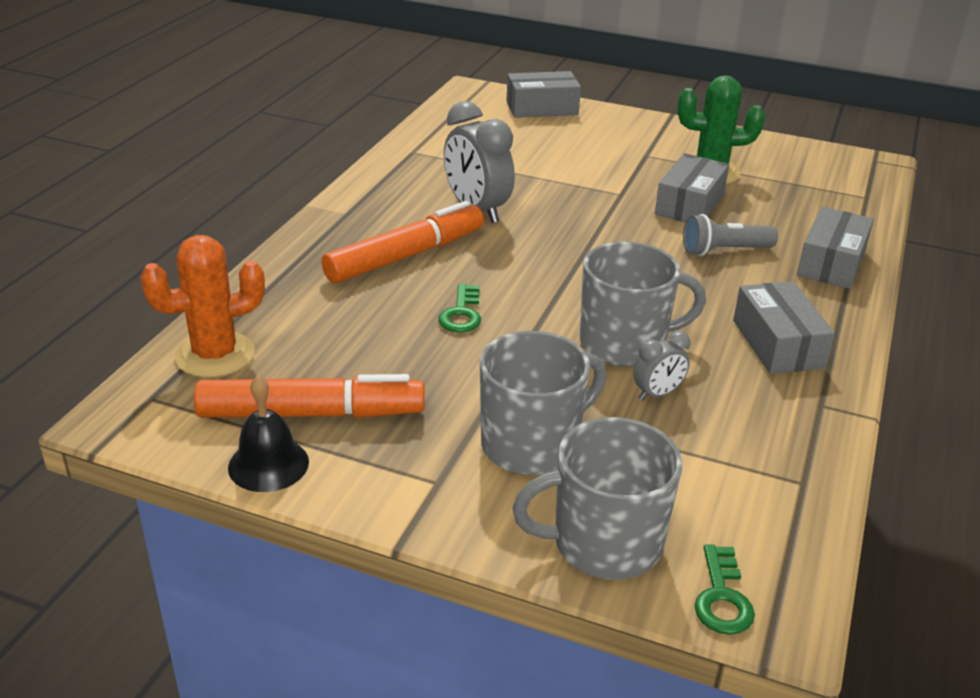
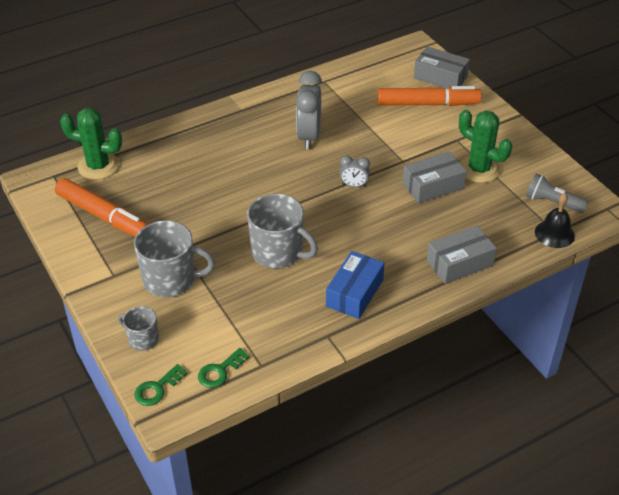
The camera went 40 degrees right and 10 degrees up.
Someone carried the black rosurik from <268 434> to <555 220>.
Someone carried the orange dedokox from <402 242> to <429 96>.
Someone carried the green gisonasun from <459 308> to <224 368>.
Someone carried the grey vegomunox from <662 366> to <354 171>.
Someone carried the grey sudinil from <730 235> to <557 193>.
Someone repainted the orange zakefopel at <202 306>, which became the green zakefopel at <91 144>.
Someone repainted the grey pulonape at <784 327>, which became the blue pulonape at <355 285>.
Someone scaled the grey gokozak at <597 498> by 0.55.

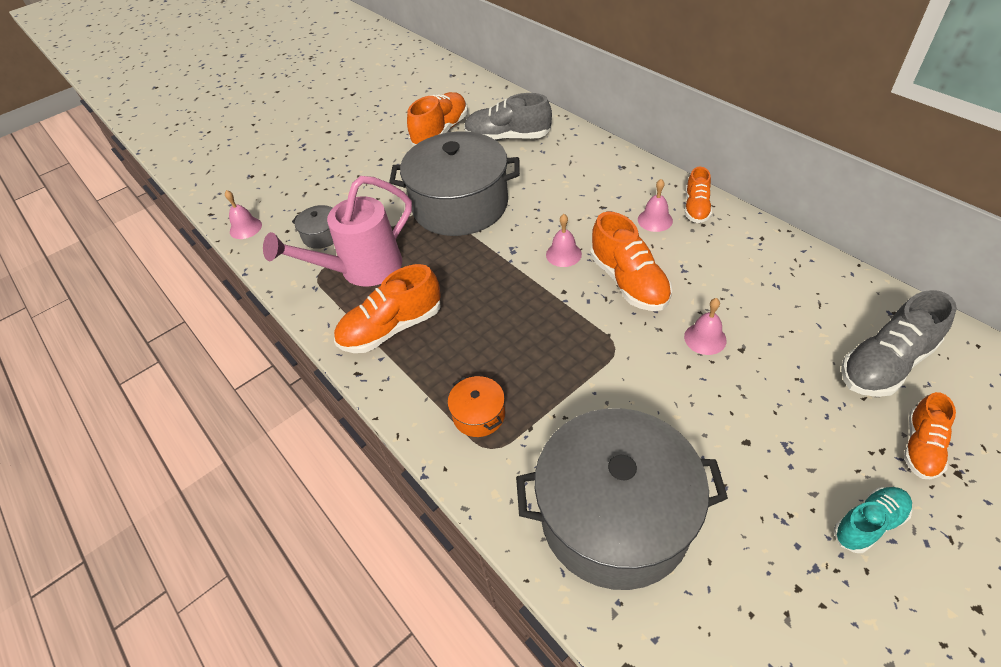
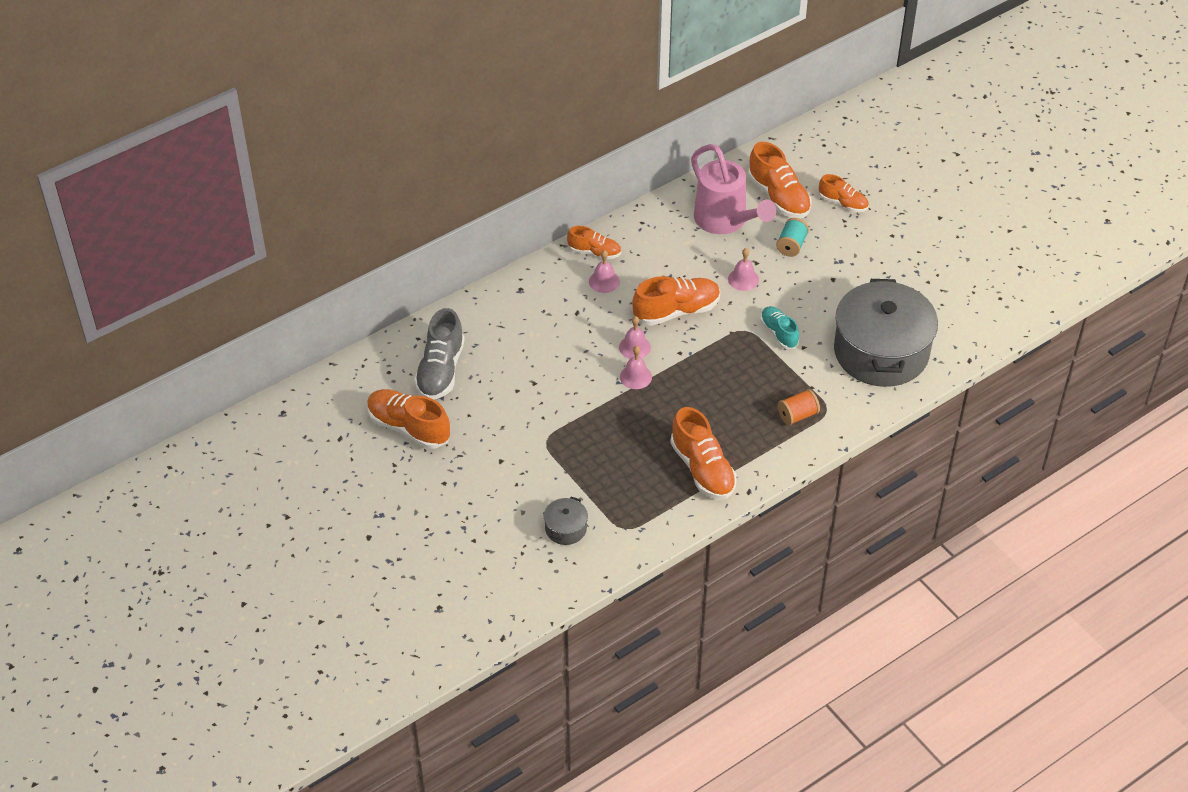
The camera went 90 degrees left and 0 degrees up.
Someone took away the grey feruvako at <454 183>.
Someone put down the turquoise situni at <792 237>.
Someone carried the pink rosurik from <243 214> to <636 367>.
Someone carried the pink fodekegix from <337 231> to <733 189>.
Someone carried the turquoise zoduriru from <873 520> to <779 327>.
Someone swapped the orange feruvako at <476 406> for the orange situni at <799 407>.
Someone repainted the grey zoduriru at <899 343>, which became the orange zoduriru at <780 180>.

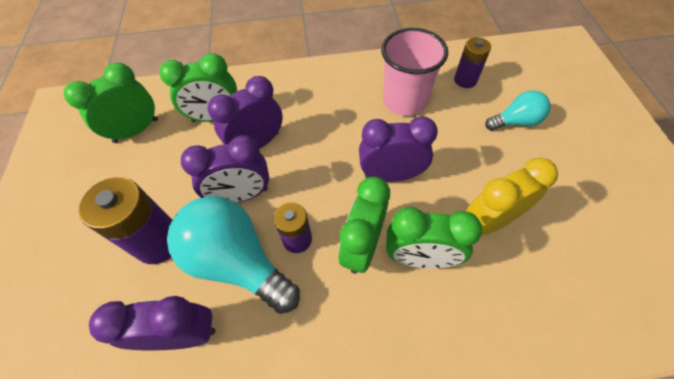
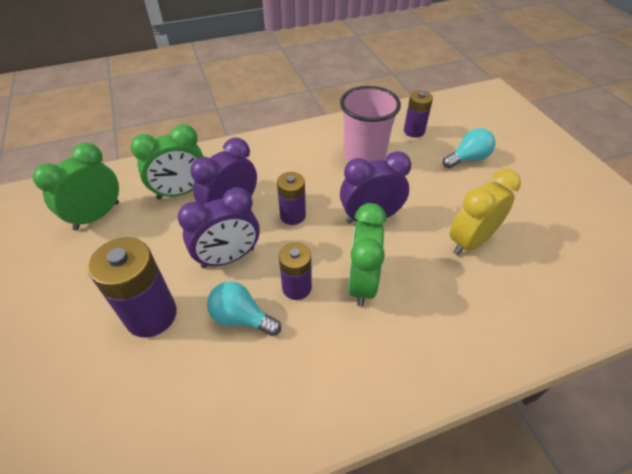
The camera went 15 degrees left and 10 degrees down.
Someone took away the purple vegomunox at <152 323>.
Someone took away the green vegomunox at <434 238>.
Someone put down the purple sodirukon at <291 198>.
Someone scaled the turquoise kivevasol at <233 255> by 0.54.

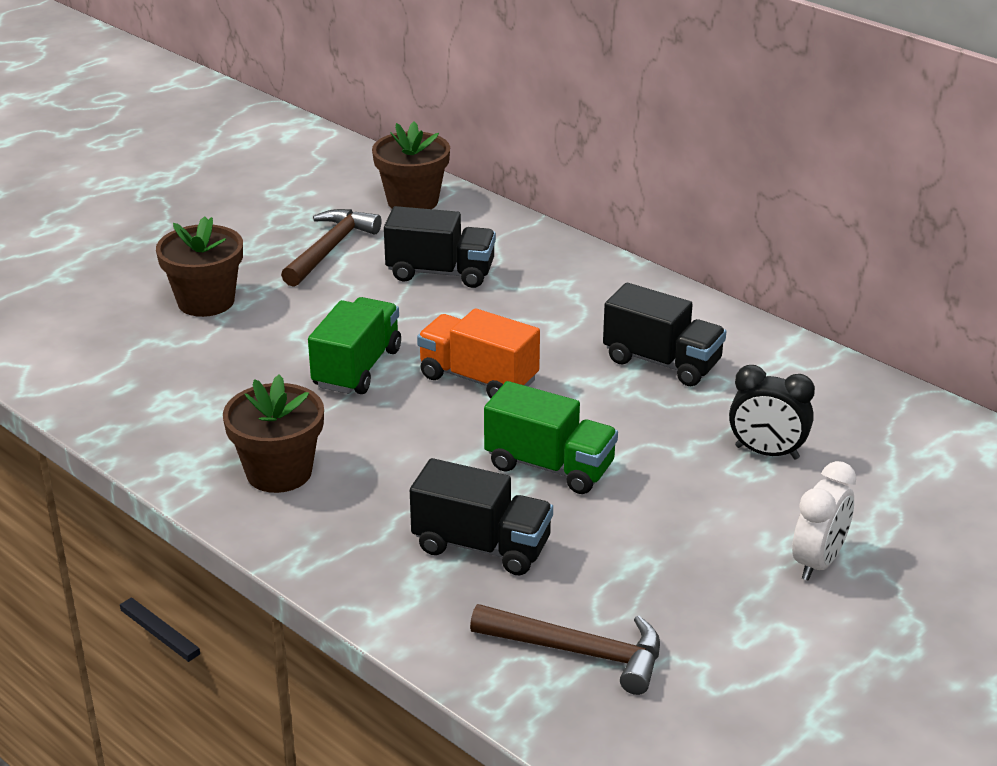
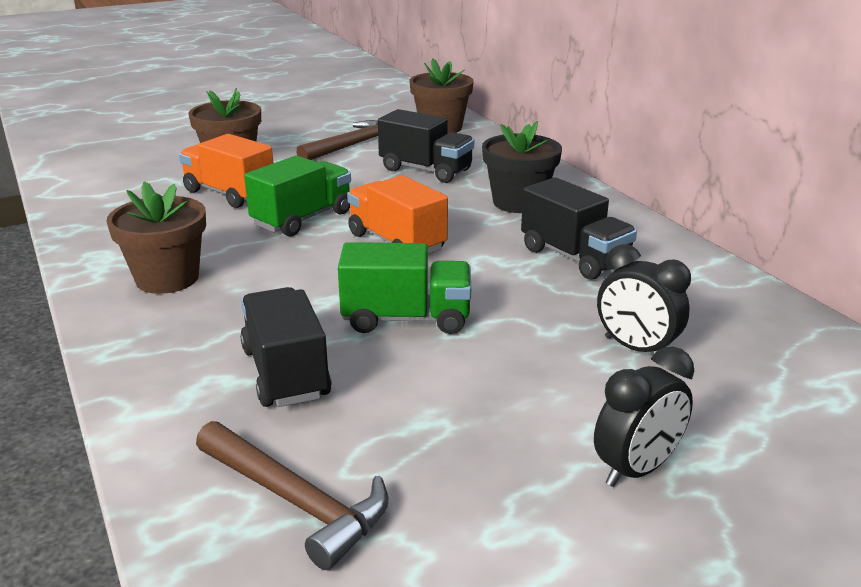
The camera went 20 degrees right and 5 degrees down.
Someone put down the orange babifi at <226 171>.
Someone put down the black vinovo at <522 167>.
Someone repainted the white vegomunox at <824 521>, which became the black vegomunox at <644 417>.
Someone rotated the black babifi at <481 517> by 150 degrees counterclockwise.
Someone rotated the green babifi at <551 437> by 45 degrees counterclockwise.

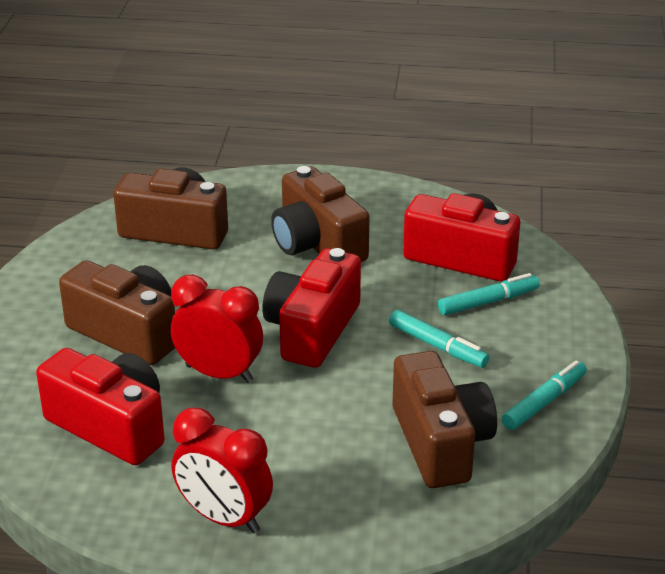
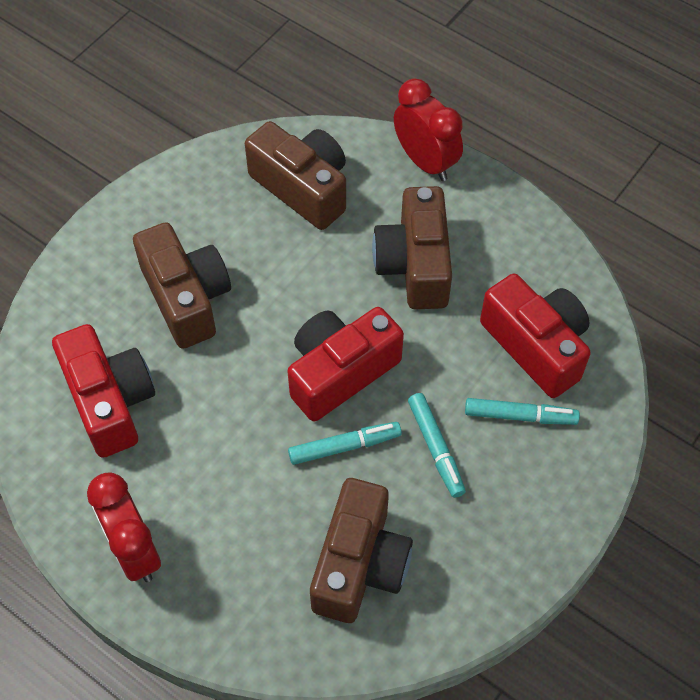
The camera went 30 degrees right and 25 degrees up.
Someone carried the red vegomunox from <217 329> to <428 130>.
Someone carried the turquoise dedokox from <544 395> to <345 443>.

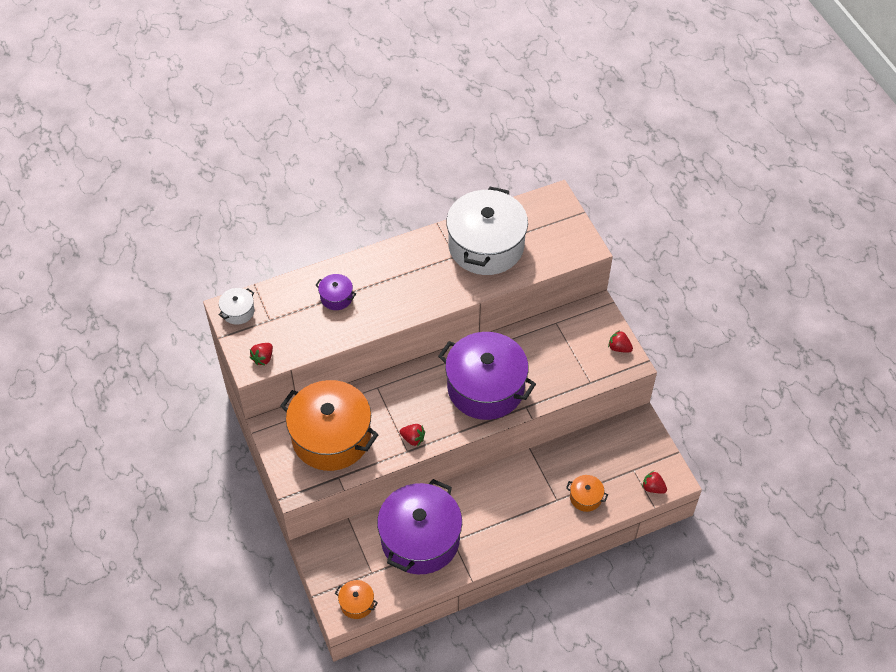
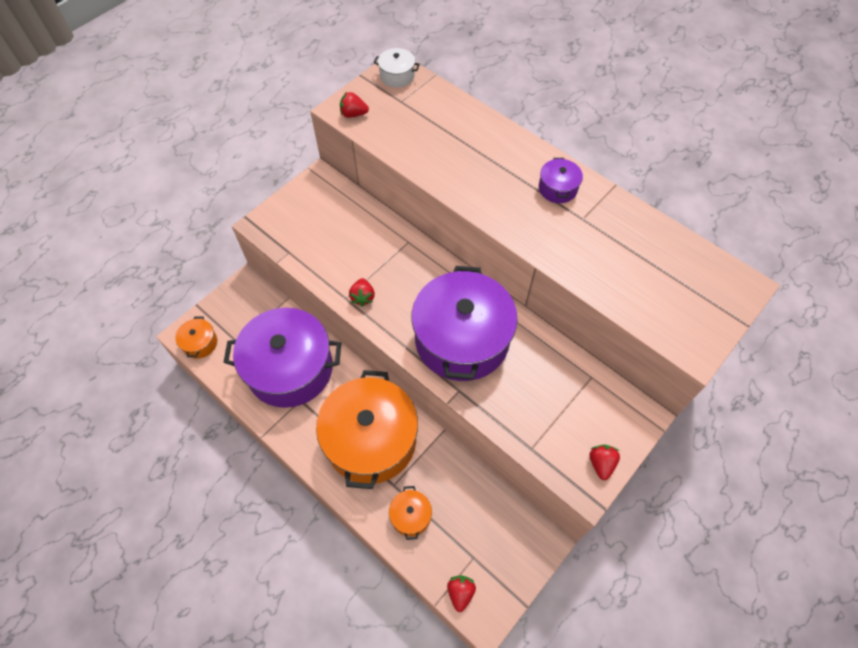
The camera went 65 degrees right and 5 degrees up.
Someone took away the white feruvako at <487 231>.
Someone carried the orange feruvako from <329 425> to <367 429>.
Someone carried the purple feruvako from <335 292> to <561 180>.

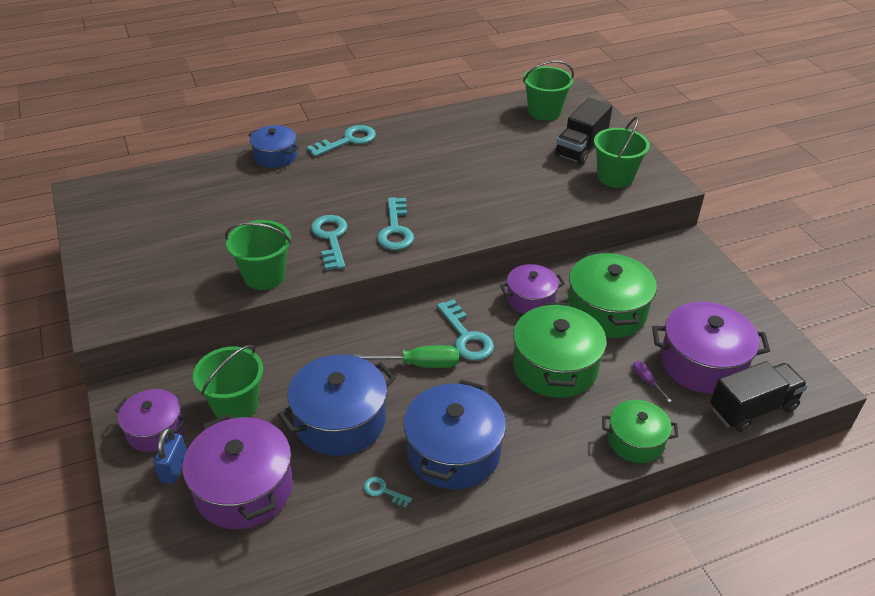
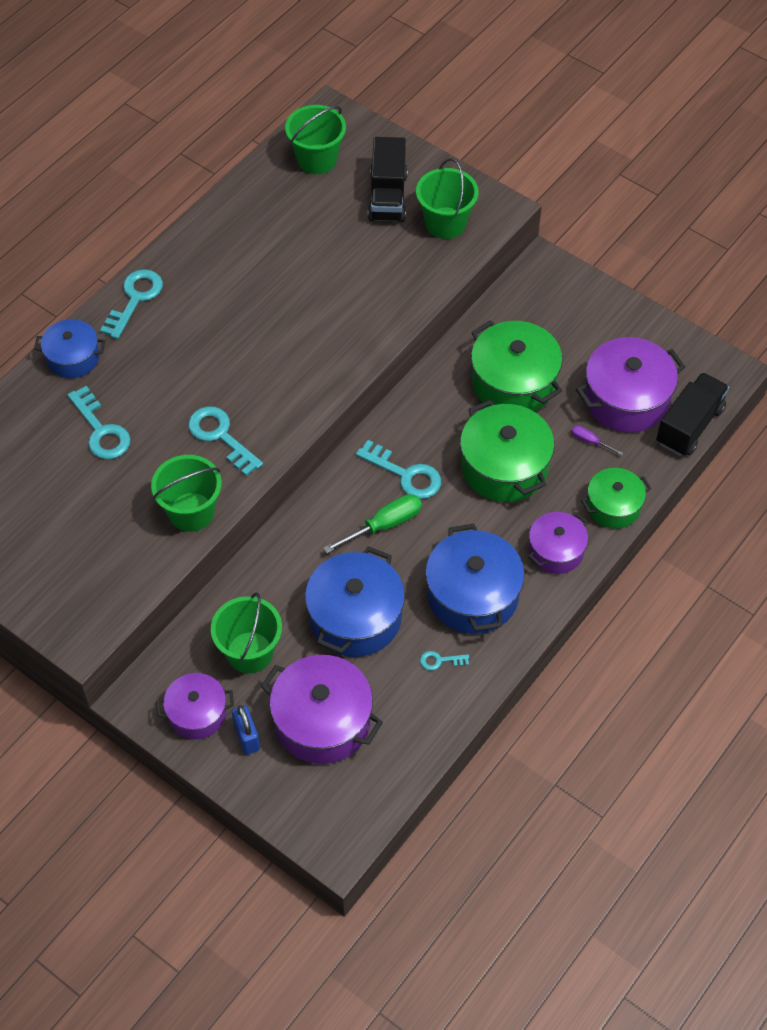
The camera went 30 degrees left and 15 degrees up.
Someone carried the turquoise gisonasun from <395 223> to <99 422>.
Someone carried the purple feruvako from <532 289> to <558 543>.

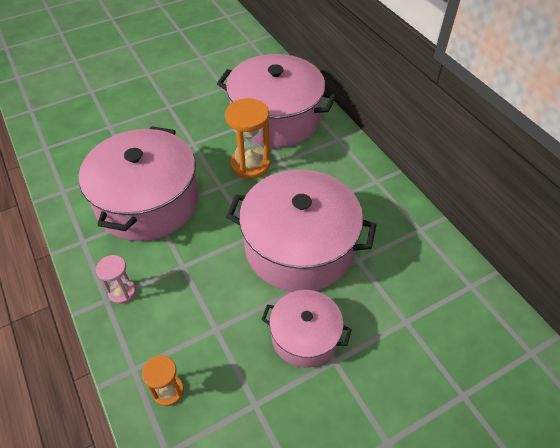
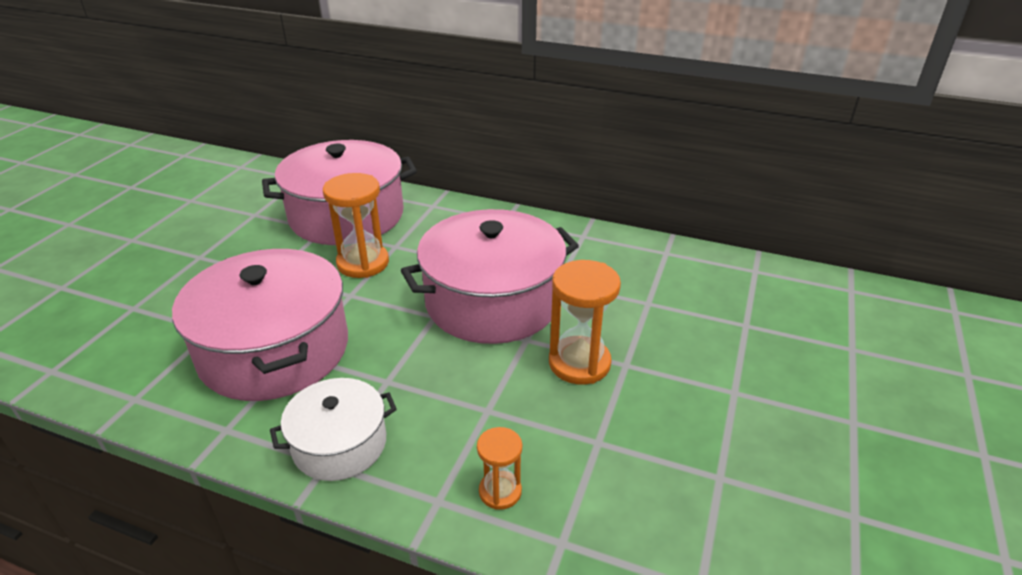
The camera went 40 degrees left and 15 degrees down.
Someone swapped the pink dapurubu at <116 279> for the white feruvako at <333 429>.
Someone swapped the pink feruvako at <306 329> for the orange dapurubu at <585 322>.

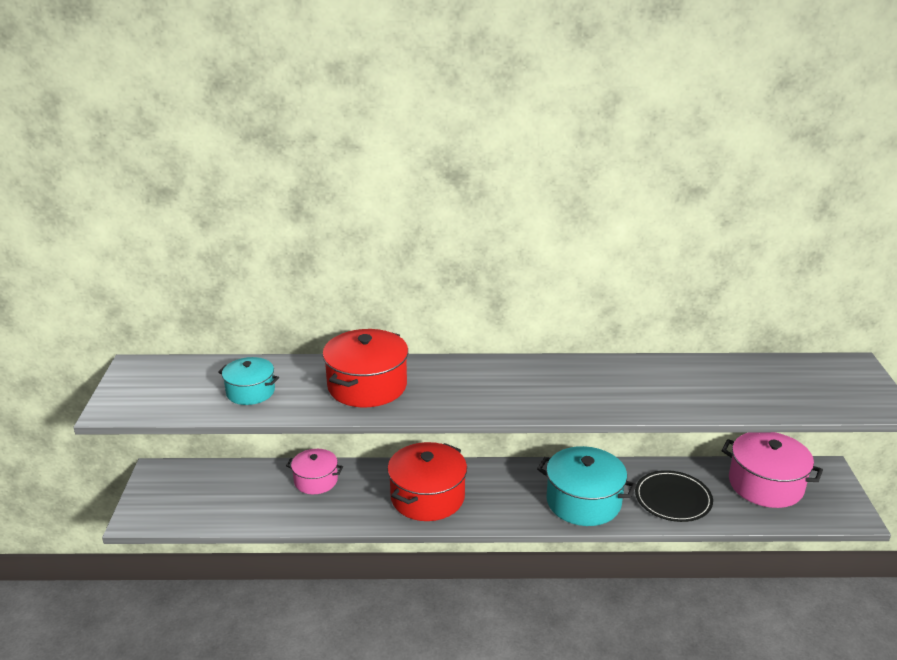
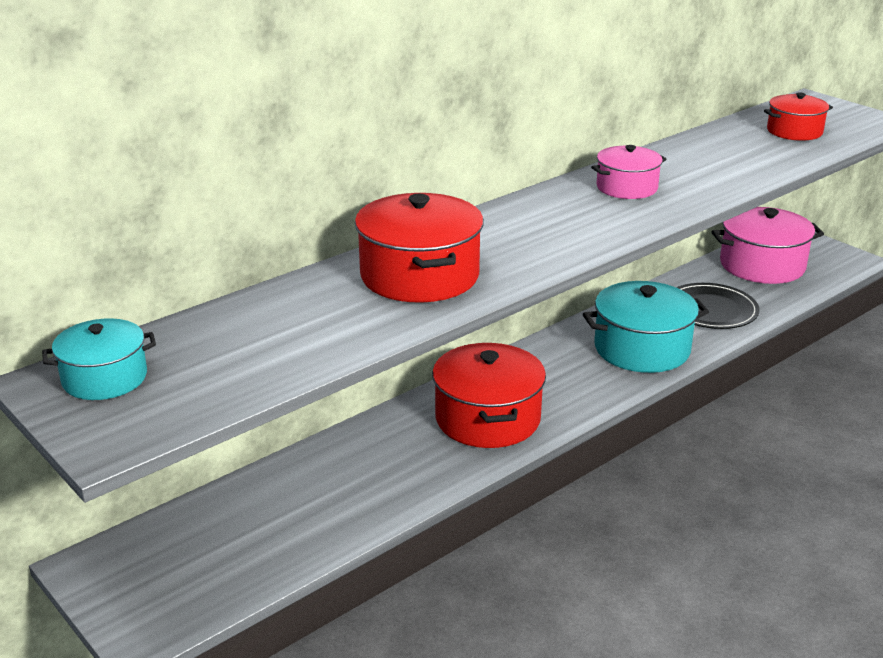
The camera went 40 degrees left and 0 degrees up.
Someone put down the red feruvako at <798 116>.
Someone carried the turquoise feruvako from <248 381> to <99 359>.
Someone carried the pink feruvako from <314 471> to <628 172>.

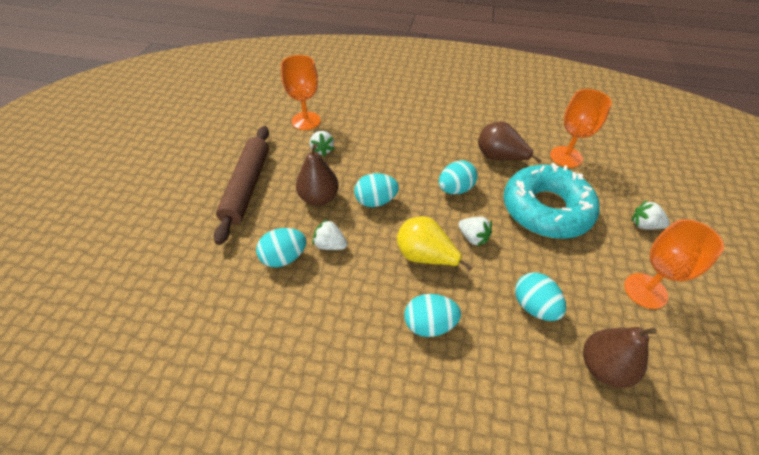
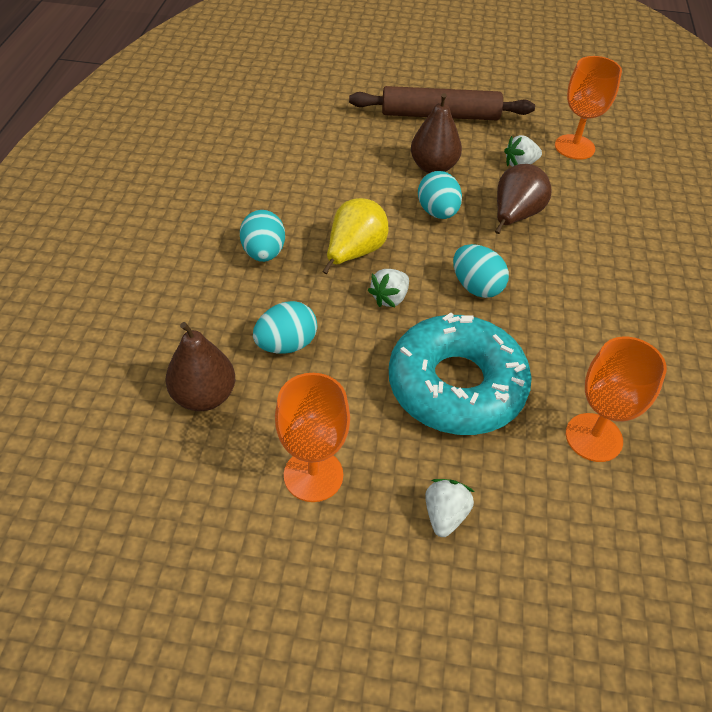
The camera went 85 degrees right and 0 degrees up.
Someone took away the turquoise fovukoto at <281 247>.
Someone took away the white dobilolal at <329 234>.
Someone carried the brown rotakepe from <510 142> to <523 199>.

